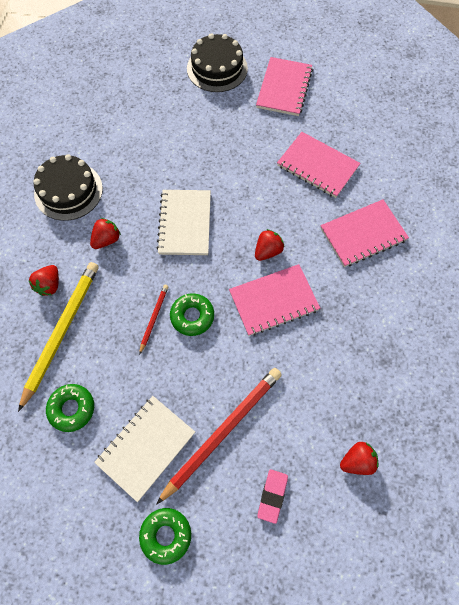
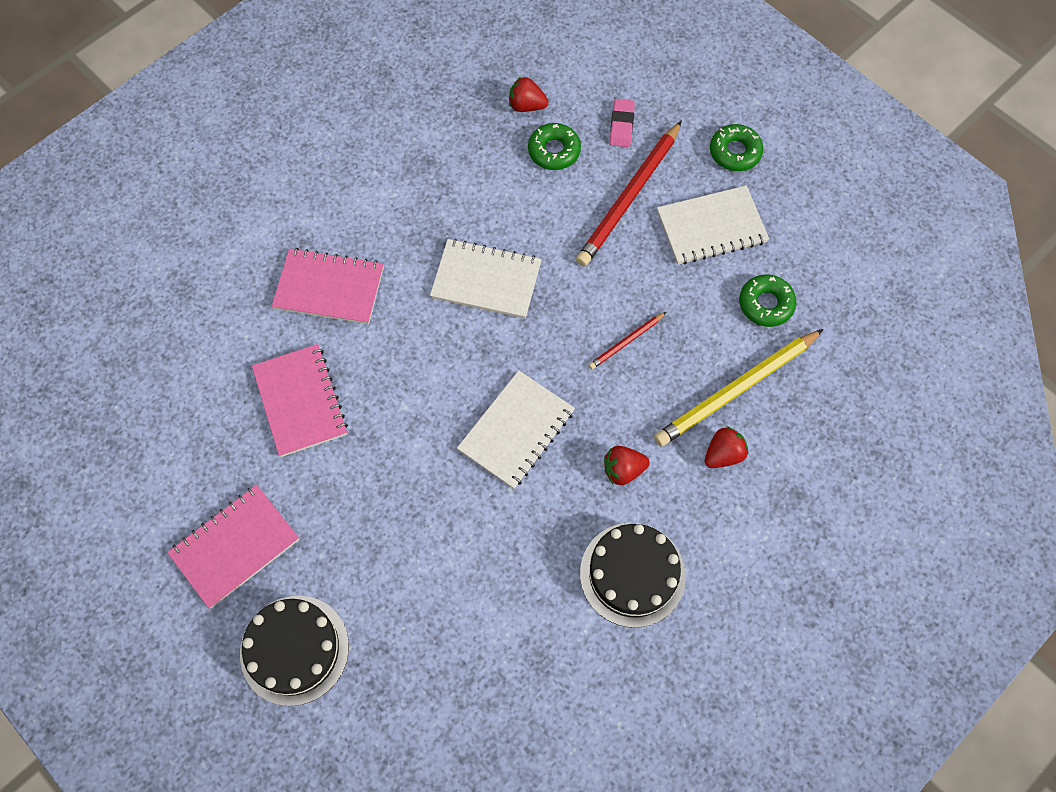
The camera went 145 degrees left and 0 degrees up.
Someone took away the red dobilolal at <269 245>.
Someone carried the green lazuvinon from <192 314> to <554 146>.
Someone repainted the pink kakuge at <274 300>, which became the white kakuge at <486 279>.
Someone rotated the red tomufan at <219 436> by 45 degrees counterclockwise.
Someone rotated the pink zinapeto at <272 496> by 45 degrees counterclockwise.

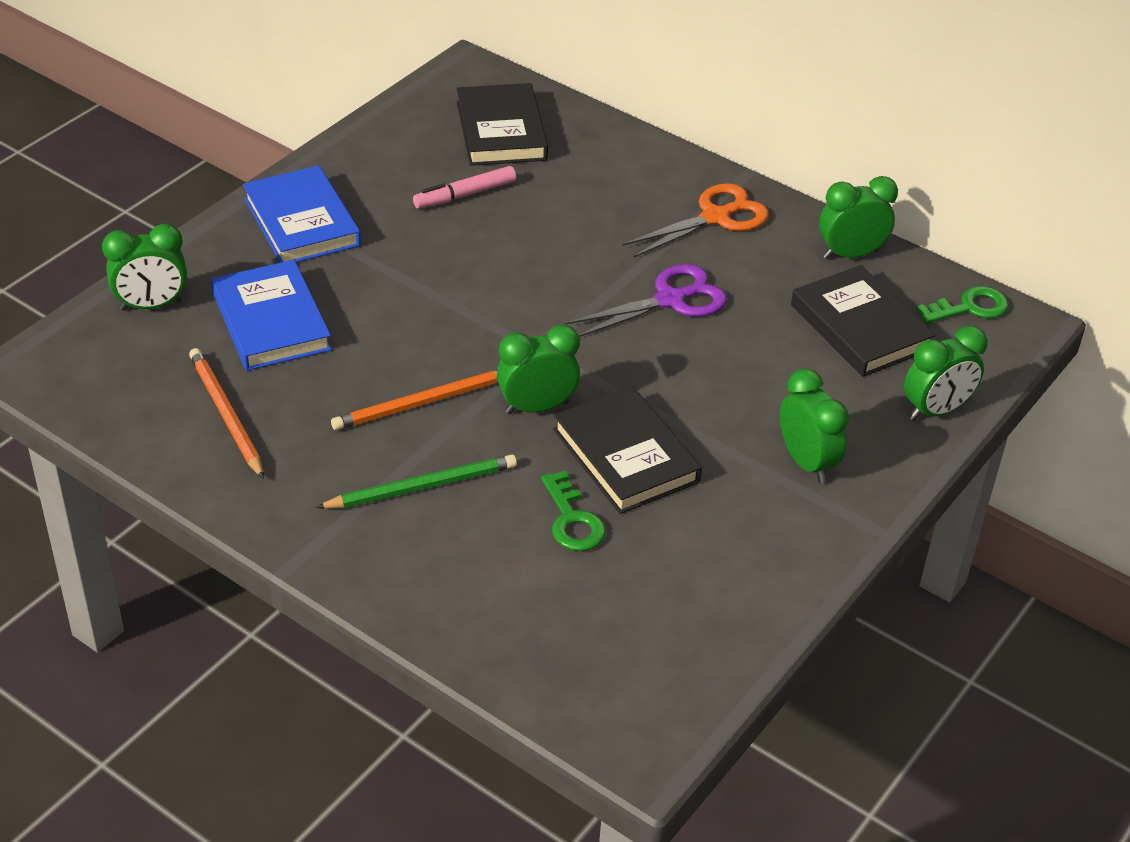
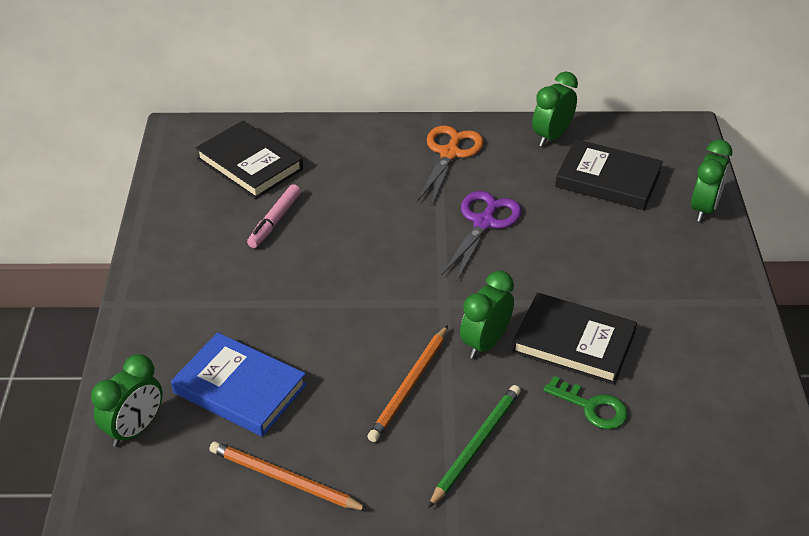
The camera went 35 degrees left and 0 degrees up.
Someone took away the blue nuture at <302 214>.
Someone took away the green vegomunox at <814 425>.
Someone took away the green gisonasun at <963 304>.

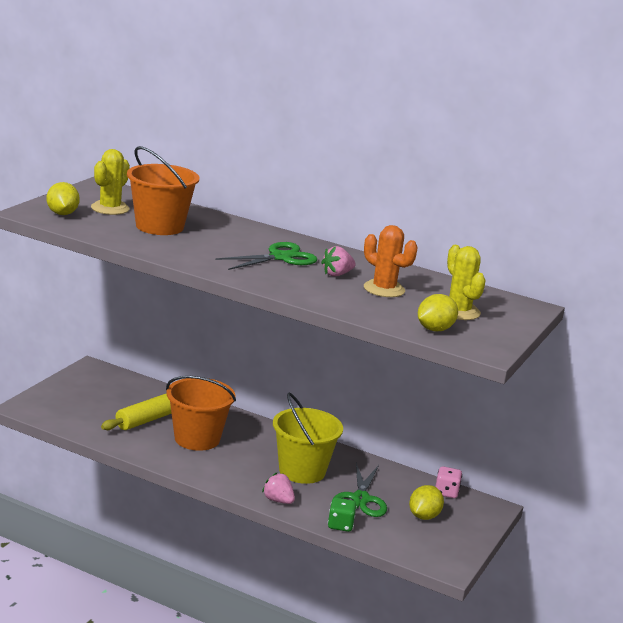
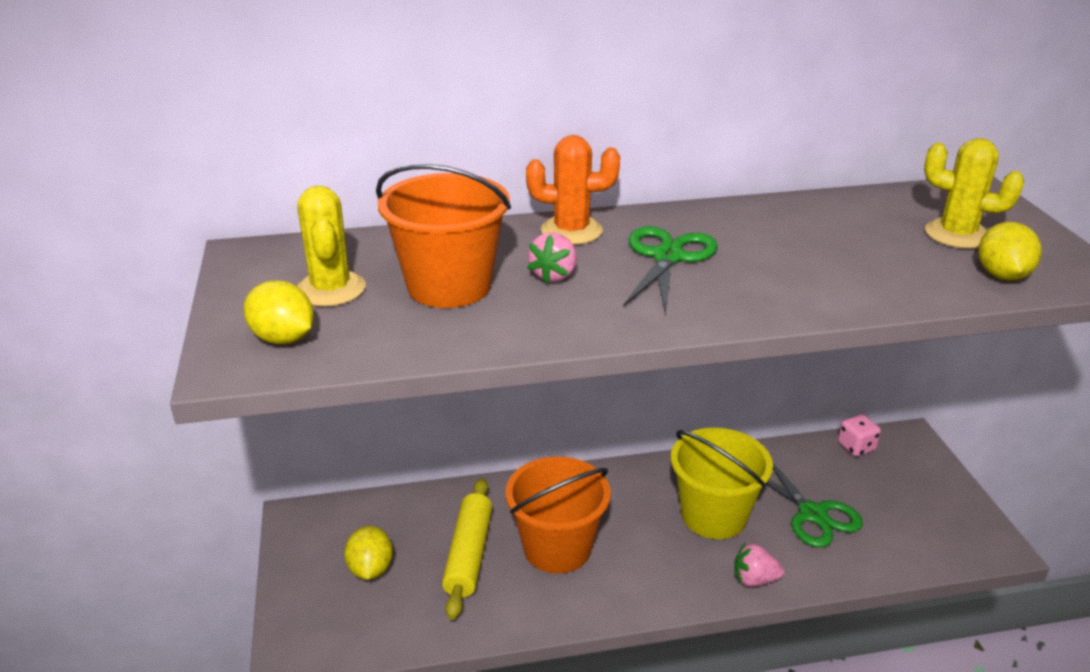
The camera went 35 degrees left and 10 degrees up.
Someone took away the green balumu at <342 515>.
Someone carried the pink dobilolal from <338 261> to <552 258>.
Someone carried the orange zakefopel from <391 261> to <573 190>.
Someone carried the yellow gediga from <426 502> to <368 553>.

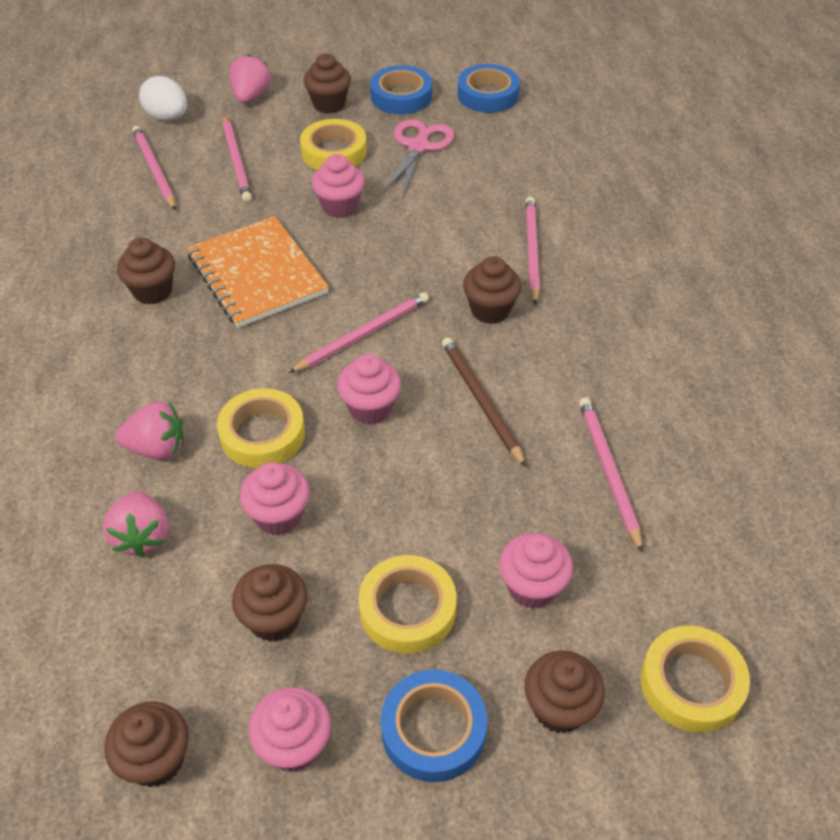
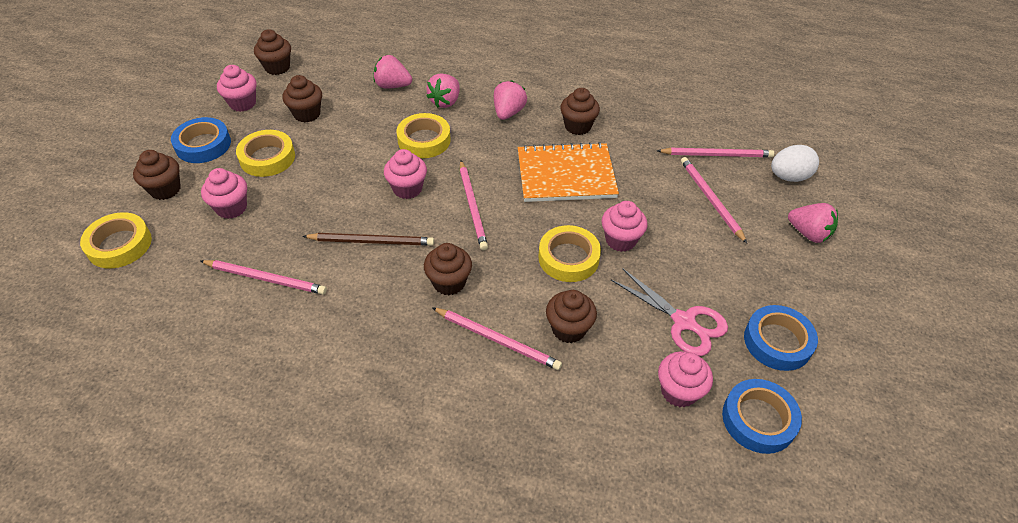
The camera went 115 degrees right and 0 degrees up.
Someone put down the pink dobilolal at <510 100>.
Someone carried the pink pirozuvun from <275 499> to <685 379>.
Someone carried the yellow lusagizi from <333 144> to <570 253>.
Someone carried the brown pirozuvun from <327 83> to <571 316>.
Someone rotated the pink tomufan at <237 158> by 60 degrees clockwise.

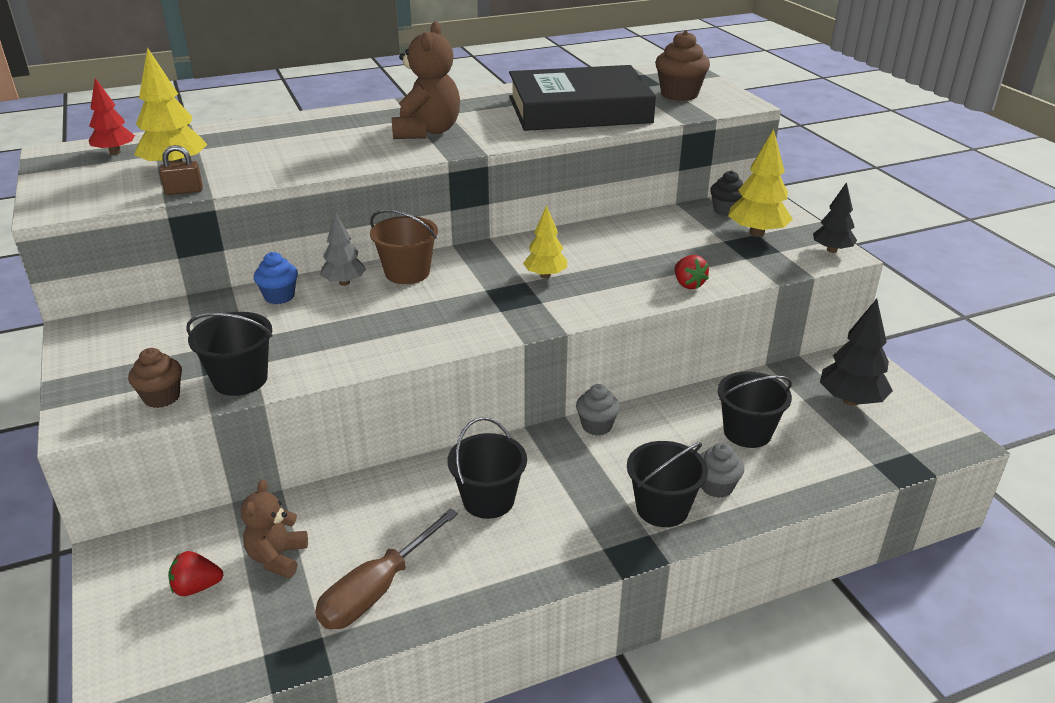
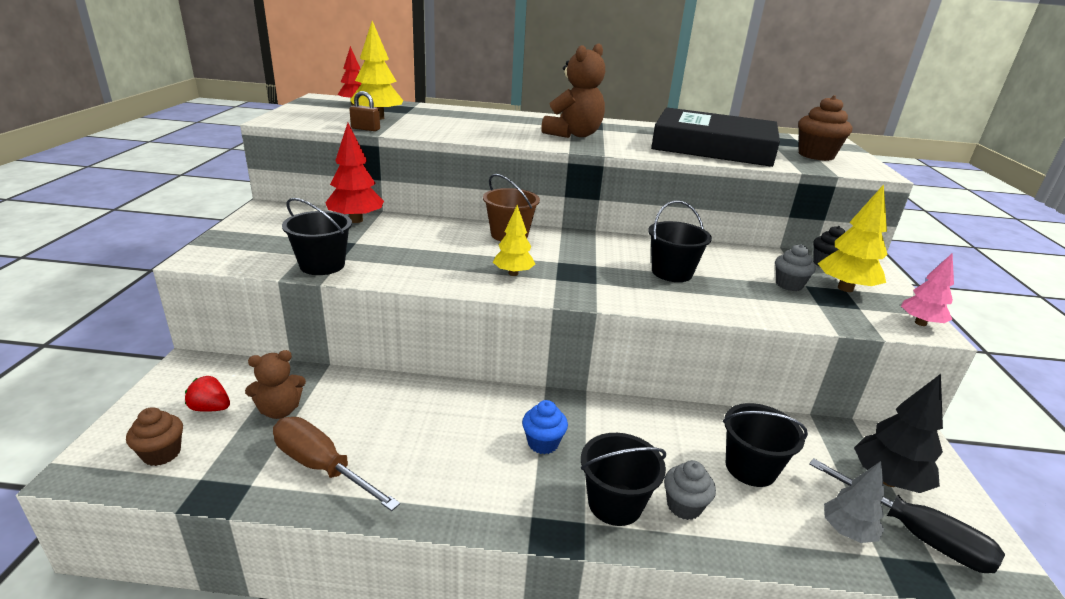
The camera went 25 degrees right and 5 degrees down.
Someone took away the red dobilolal at <692 272>.
Someone put down the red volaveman at <354 173>.
Someone put down the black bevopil at <907 515>.
Someone carried the brown pirozuvun from <155 378> to <154 436>.
Someone carried the blue pirozuvun from <276 278> to <545 427>.
Someone carried the grey volaveman from <343 249> to <854 502>.
Someone carried the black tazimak from <487 468> to <680 241>.
Someone carried the yellow volaveman from <545 241> to <514 240>.
Someone carried the grey pirozuvun from <598 410> to <795 267>.
Someone repainted the black volaveman at <835 217>, which became the pink volaveman at <927 289>.
Someone rotated the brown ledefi at <274 529> by 150 degrees counterclockwise.
Someone rotated the brown bevopil at <386 568> by 60 degrees clockwise.

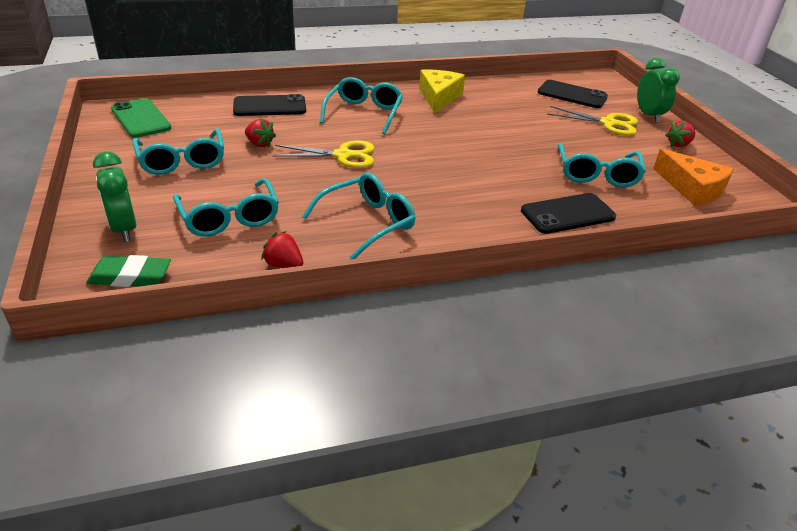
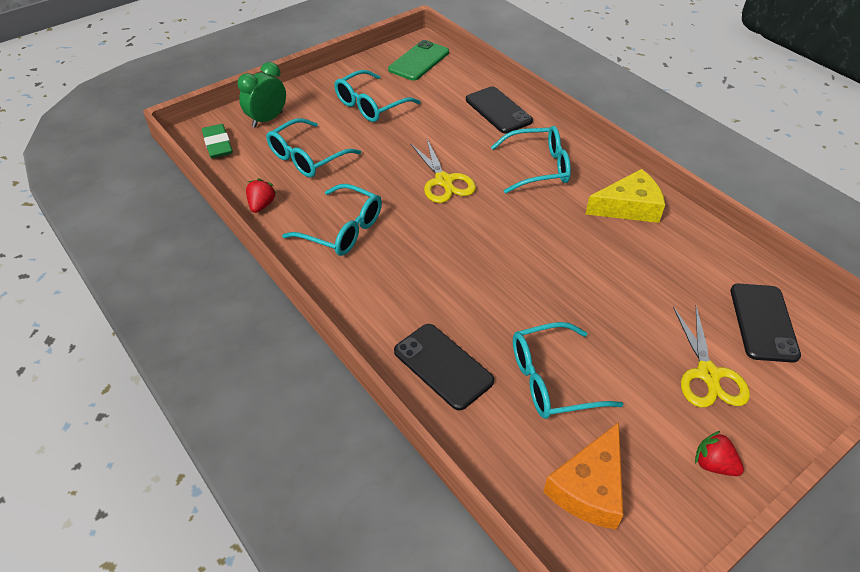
The camera went 70 degrees right and 10 degrees up.
Someone took away the red dobilolal at <260 133>.
Someone took away the green vegomunox at <658 90>.

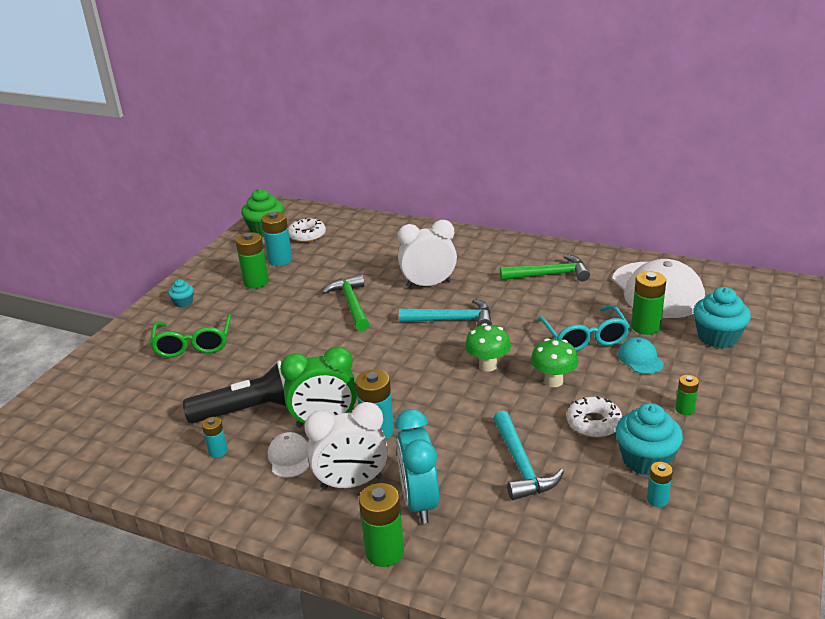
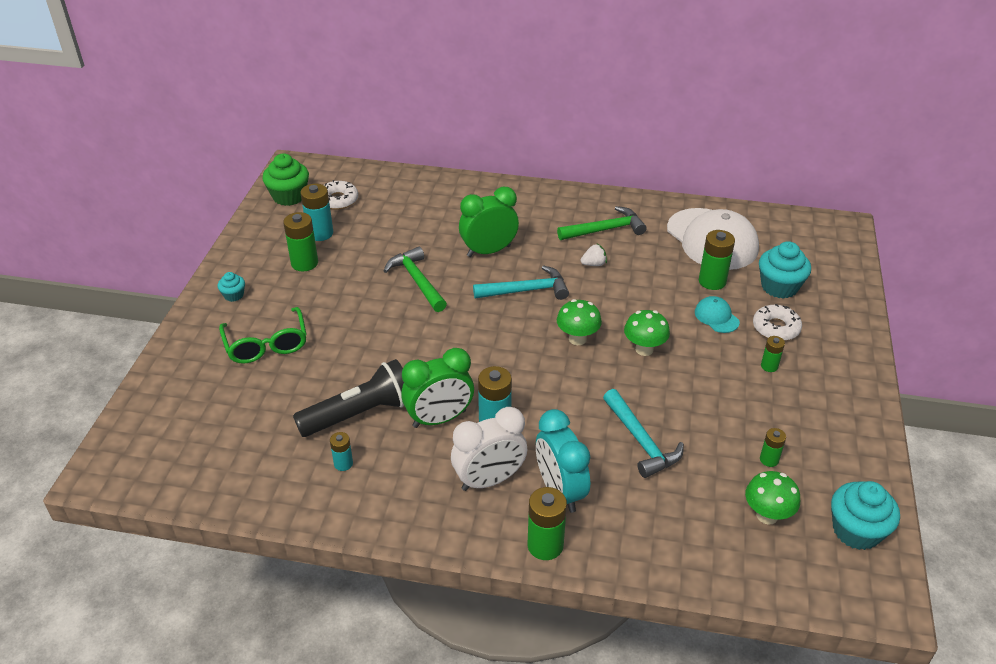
The camera went 15 degrees left and 10 degrees up.
Someone took away the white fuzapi at <288 455>.
Someone took away the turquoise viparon at <583 328>.
Someone put down the white dobilolal at <594 255>.
Someone put down the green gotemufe at <772 498>.
Someone carried the white lazuvinon from <594 417> to <777 322>.
Someone carried the turquoise pirozuvun from <649 439> to <865 515>.
Someone repainted the white vegomunox at <427 254>, which became the green vegomunox at <489 222>.
Someone repainted the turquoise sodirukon at <660 484>, which became the green sodirukon at <773 447>.

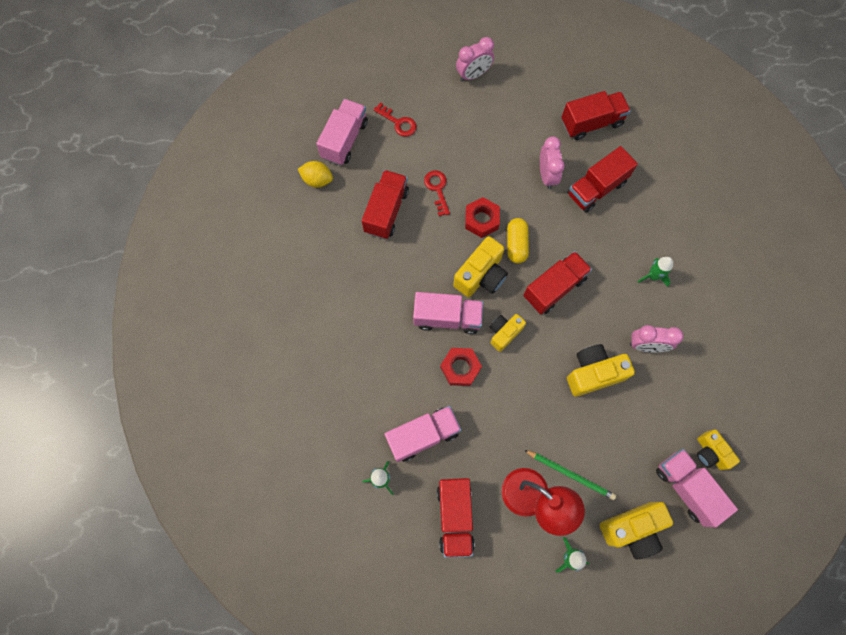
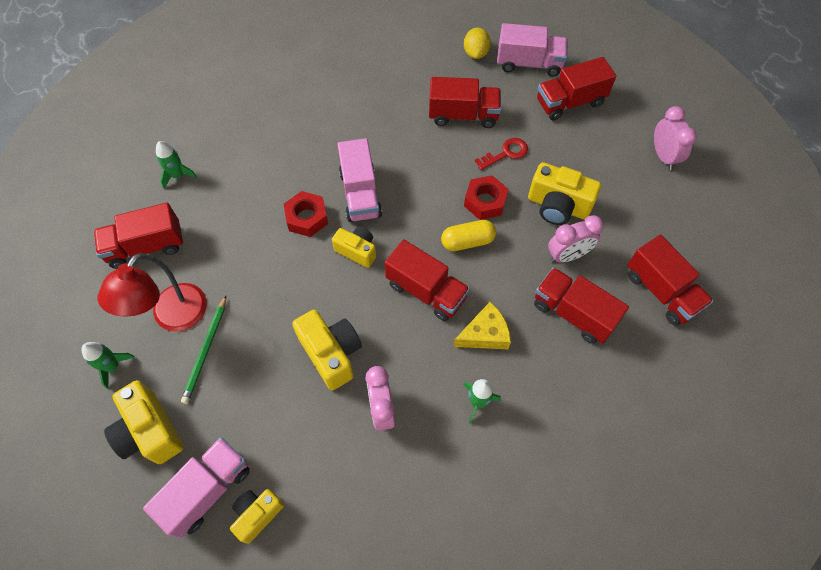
The camera went 75 degrees right and 10 degrees down.
Someone took away the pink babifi at <423 434>.
Someone put down the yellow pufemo at <482 325>.
Someone carried the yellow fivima from <480 266> to <564 193>.
Someone swapped the red gisonasun at <395 119> for the red babifi at <576 88>.
Someone rotated the pink vegomunox at <475 59> by 150 degrees counterclockwise.

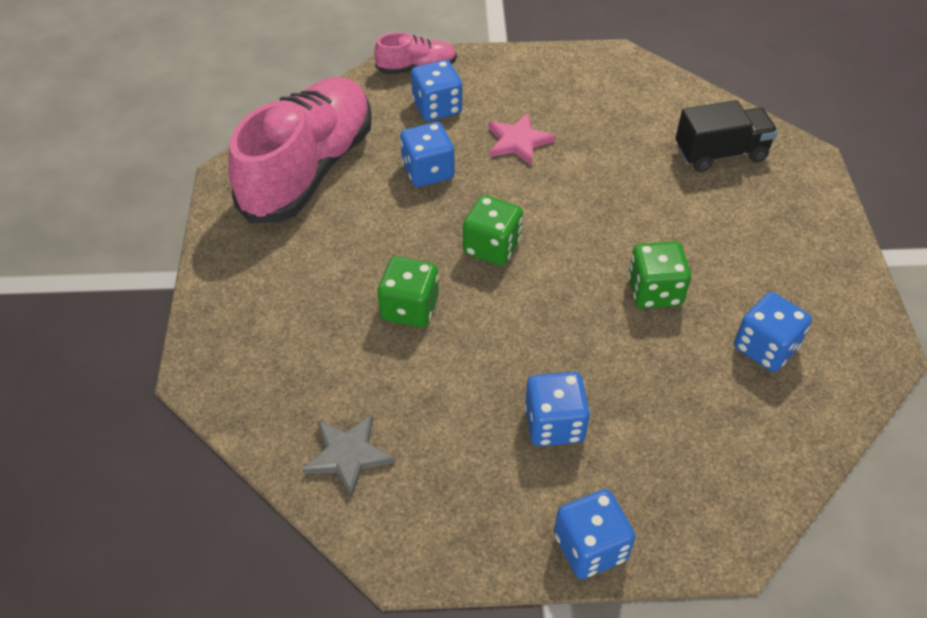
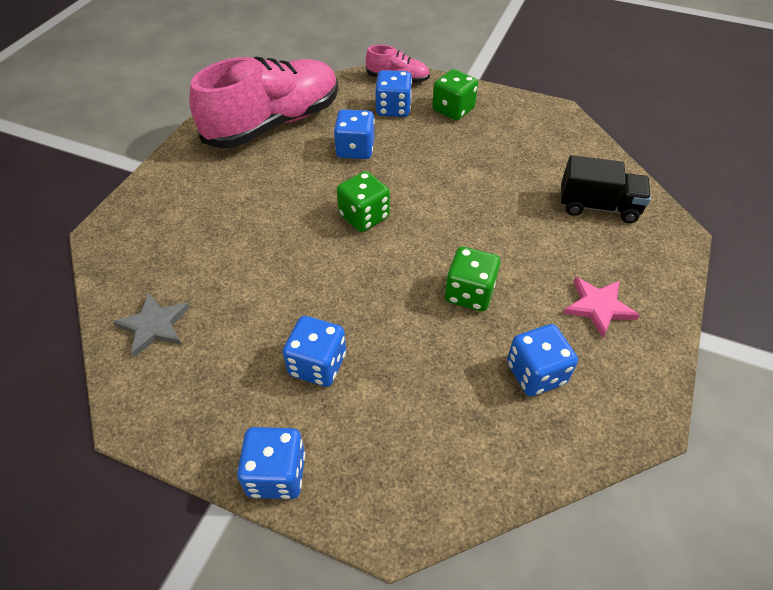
The camera went 25 degrees right and 0 degrees up.
Someone carried the green balumu from <408 292> to <455 94>.
Someone carried the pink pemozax from <522 139> to <601 307>.

